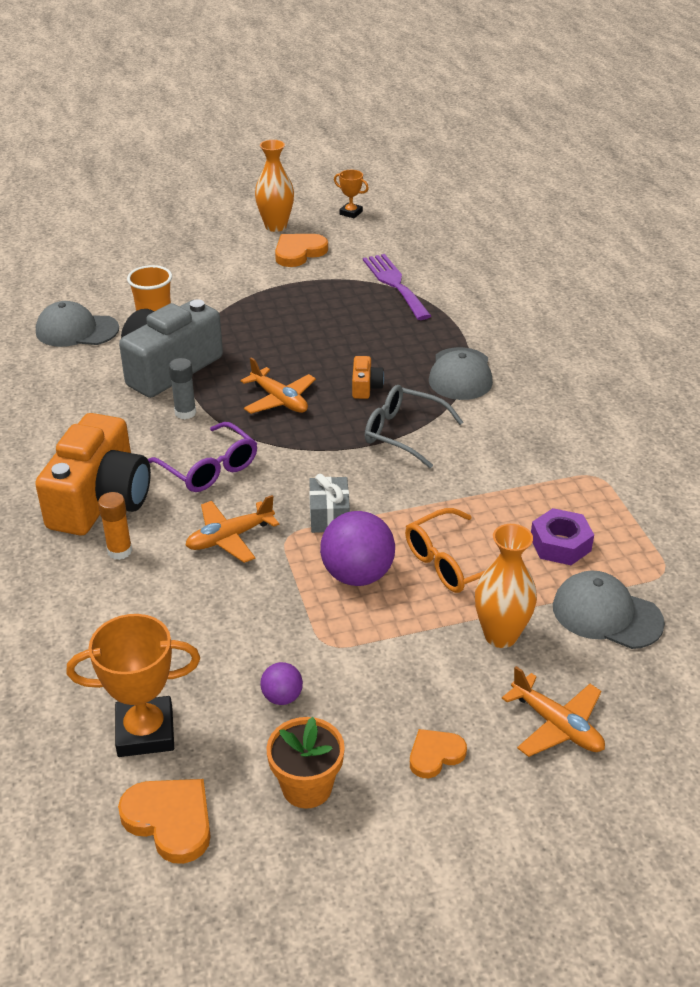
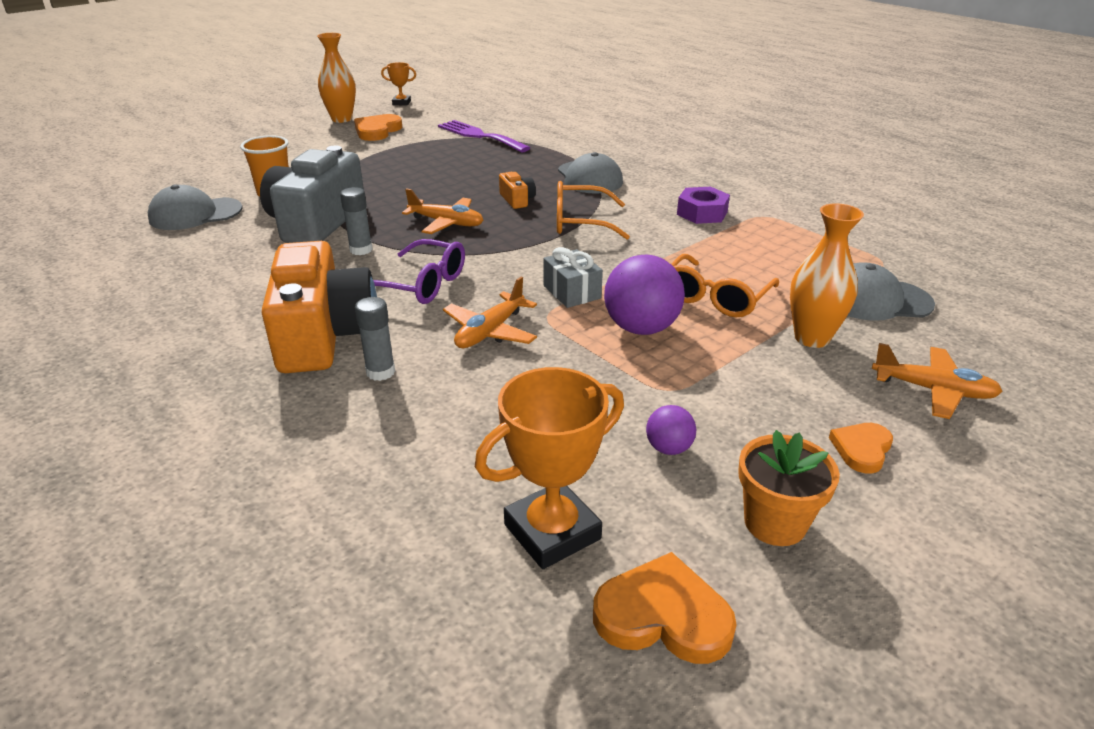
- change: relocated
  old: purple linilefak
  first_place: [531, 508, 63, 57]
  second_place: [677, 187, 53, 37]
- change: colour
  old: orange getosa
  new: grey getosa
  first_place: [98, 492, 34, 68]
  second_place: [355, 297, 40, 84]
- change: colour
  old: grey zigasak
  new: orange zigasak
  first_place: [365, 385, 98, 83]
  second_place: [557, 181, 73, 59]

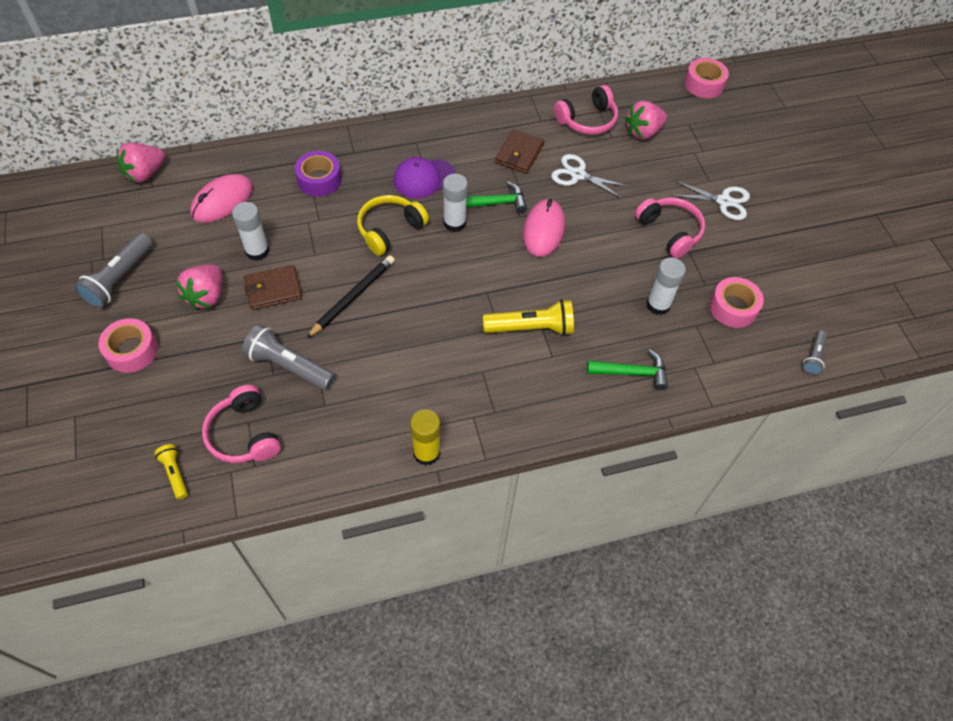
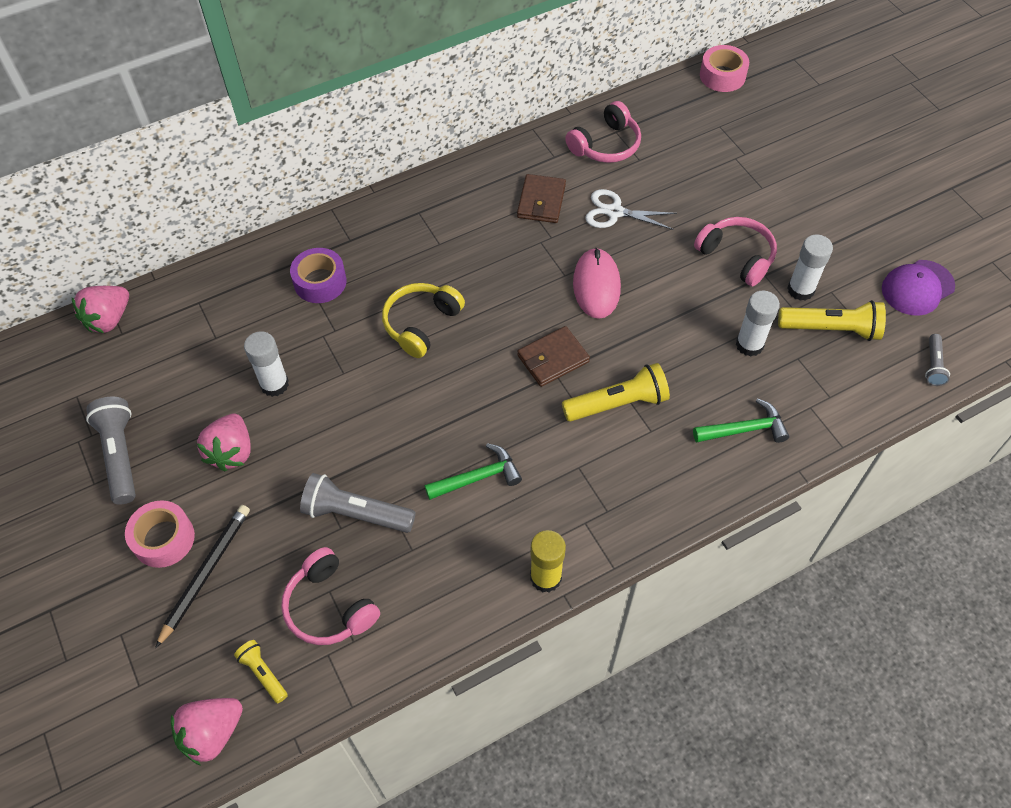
- change: missing
  old: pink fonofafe
  first_place: [190, 174, 63, 49]
- change: missing
  old: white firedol
  first_place: [671, 181, 79, 39]
- change: relocated
  old: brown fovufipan
  first_place: [244, 265, 58, 45]
  second_place: [517, 326, 73, 61]
- change: relocated
  old: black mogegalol
  first_place: [307, 255, 88, 83]
  second_place: [155, 505, 95, 143]
- change: relocated
  old: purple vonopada
  first_place: [393, 157, 63, 42]
  second_place: [882, 260, 73, 56]
- change: relocated
  old: white getosa
  first_place: [443, 174, 25, 58]
  second_place: [787, 234, 46, 67]
- change: relocated
  old: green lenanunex
  first_place: [466, 181, 61, 32]
  second_place: [425, 443, 97, 57]
- change: relocated
  old: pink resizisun
  first_place: [625, 101, 42, 39]
  second_place: [171, 698, 72, 68]
- change: exchanged
  old: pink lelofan
  new: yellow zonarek
  first_place: [710, 277, 54, 51]
  second_place: [778, 300, 108, 41]
- change: spun
  old: grey zonarek
  first_place: [74, 233, 79, 75]
  second_place: [86, 397, 50, 108]
  degrees: 150

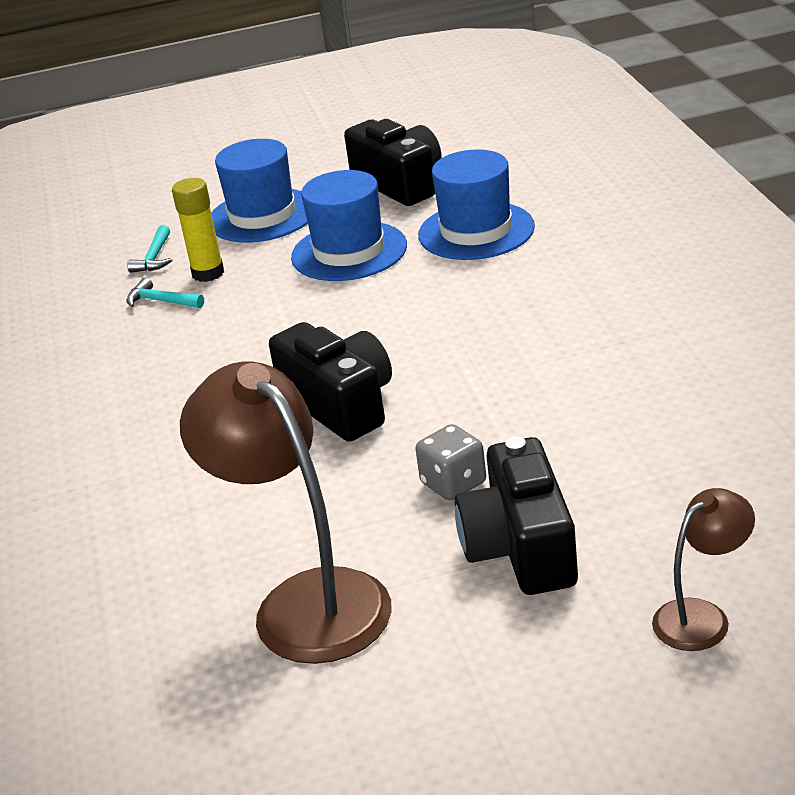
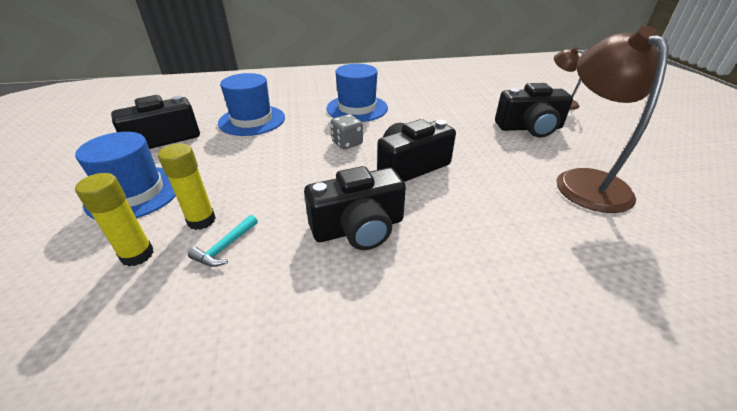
- change: appeared
  new: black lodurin
  second_place: [304, 166, 102, 84]
- change: relocated
  old: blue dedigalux
  first_place: [291, 170, 116, 111]
  second_place: [326, 64, 62, 58]
- change: relocated
  old: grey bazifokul
  first_place: [416, 424, 70, 77]
  second_place: [330, 114, 33, 35]
- change: exchanged
  old: turquoise lenanunex
  new: yellow getosa
  first_place: [127, 225, 45, 48]
  second_place: [75, 173, 79, 94]
- change: spun
  old: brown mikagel
  first_place: [180, 362, 212, 302]
  second_place: [556, 26, 113, 187]
  degrees: 120

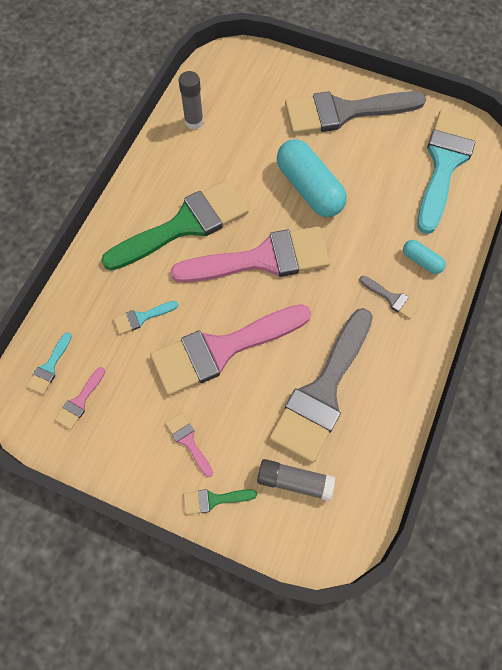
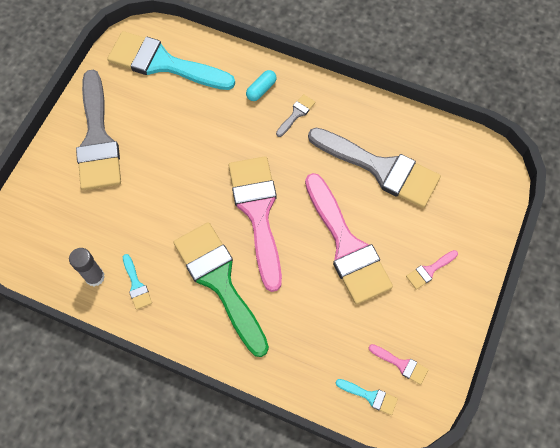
- change: missing
  old: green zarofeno
  first_place: [183, 489, 74, 26]
- change: missing
  old: grey getosa
  first_place: [257, 459, 78, 42]
- change: missing
  old: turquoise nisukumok
  first_place: [277, 139, 70, 78]
- change: relocated
  old: turquoise zarofeno
  first_place: [113, 301, 65, 34]
  second_place: [123, 254, 29, 56]

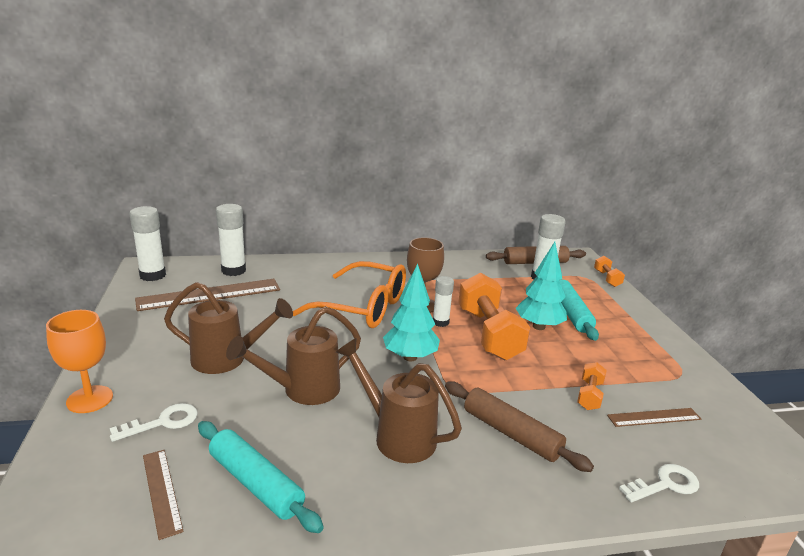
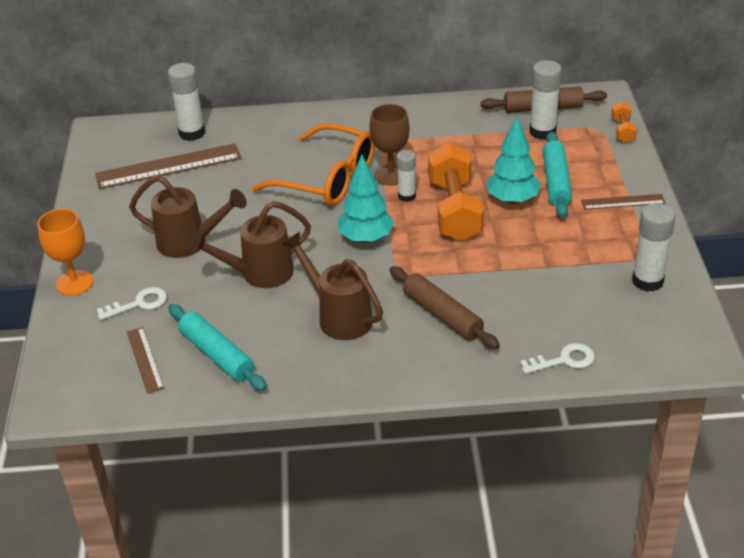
- change: missing
  old: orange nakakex
  first_place: [577, 362, 29, 48]
- change: relocated
  old: white getosa
  first_place: [129, 206, 37, 75]
  second_place: [632, 203, 43, 89]
- change: relocated
  old: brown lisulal
  first_place: [607, 408, 94, 19]
  second_place: [581, 194, 85, 16]

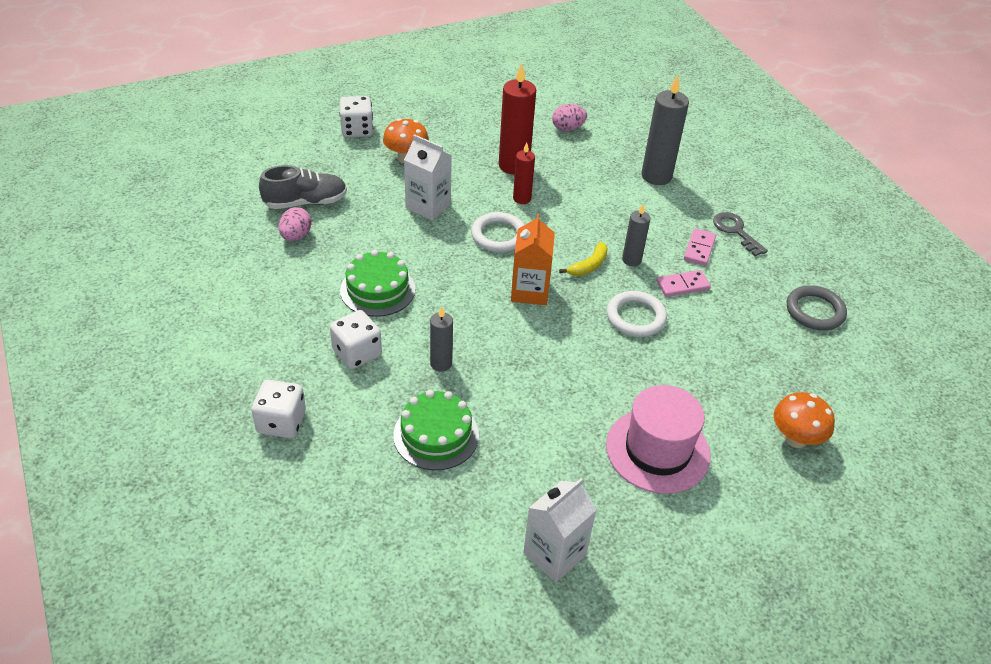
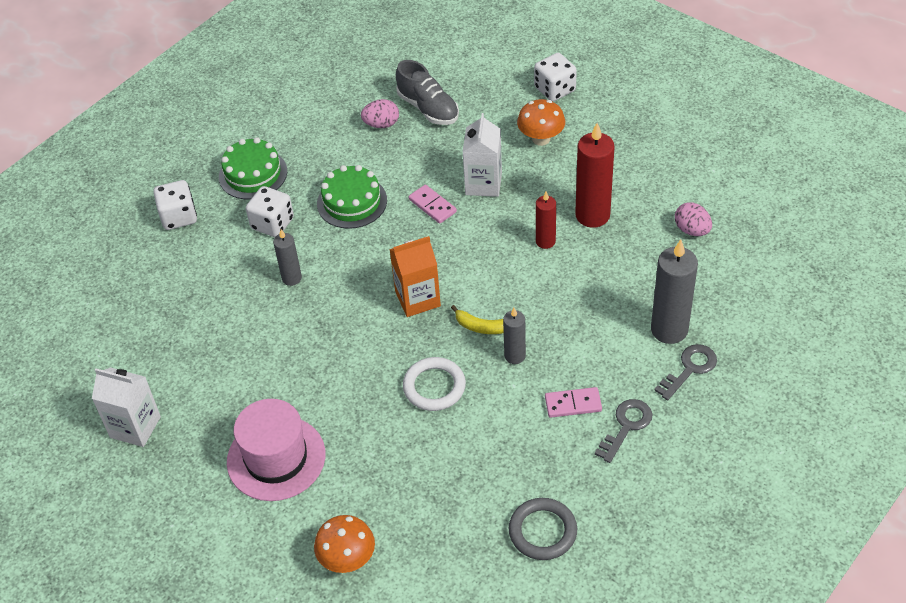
- change: missing
  old: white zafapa
  first_place: [471, 212, 54, 40]
- change: appeared
  new: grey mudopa
  second_place: [654, 344, 63, 56]
- change: relocated
  old: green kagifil
  first_place: [393, 390, 86, 80]
  second_place: [219, 137, 68, 63]
- change: relocated
  old: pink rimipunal
  first_place: [657, 270, 54, 27]
  second_place: [409, 185, 48, 39]

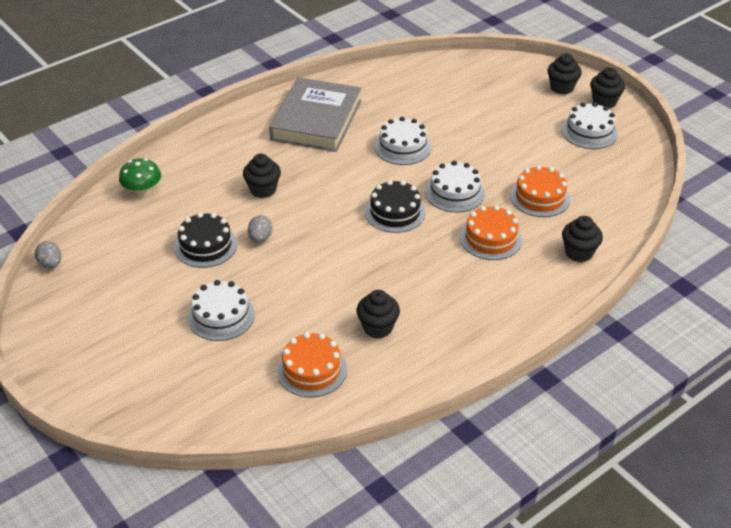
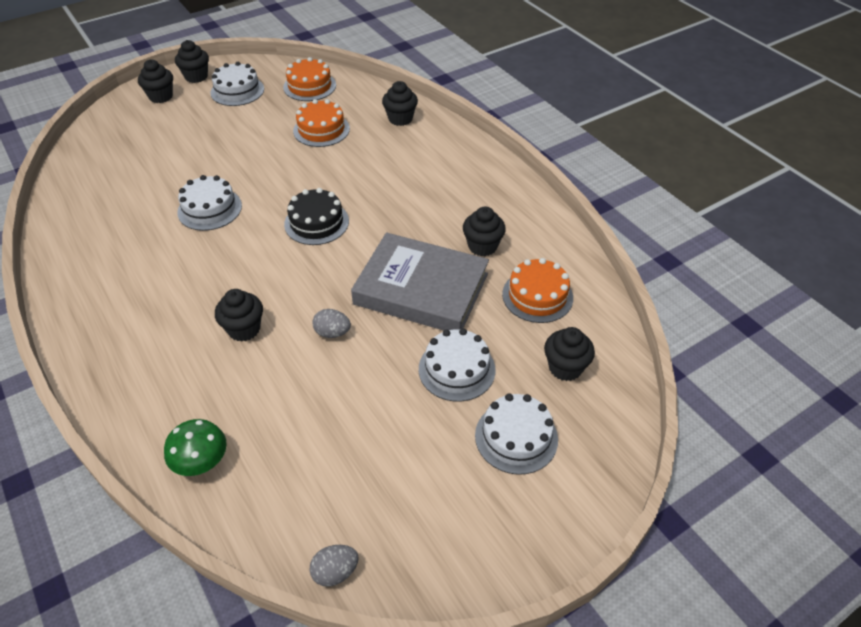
- change: missing
  old: black kagifil
  first_place: [174, 212, 63, 56]
- change: appeared
  new: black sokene
  second_place: [544, 327, 51, 54]
- change: relocated
  old: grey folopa
  first_place: [269, 77, 92, 75]
  second_place: [351, 233, 138, 98]
- change: relocated
  old: white kagifil
  first_place: [425, 161, 60, 51]
  second_place: [475, 393, 83, 82]
- change: relocated
  old: orange kagifil
  first_place: [460, 205, 62, 55]
  second_place: [283, 57, 53, 44]

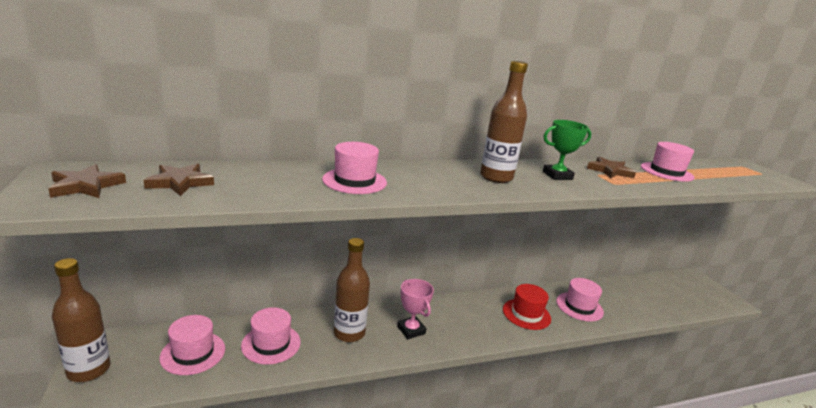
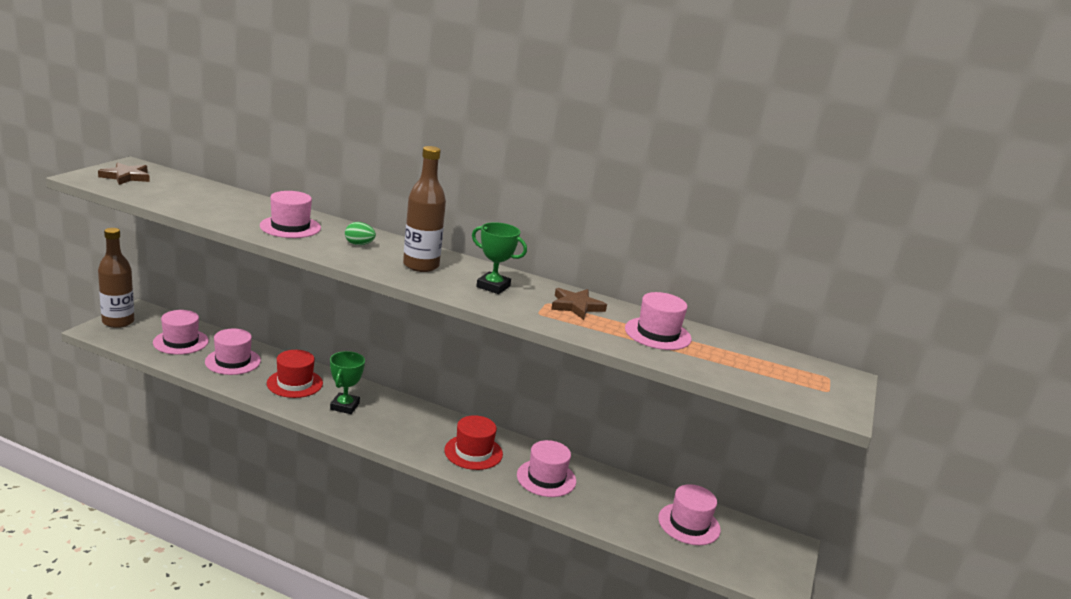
- change: missing
  old: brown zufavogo
  first_place: [144, 163, 70, 33]
- change: appeared
  new: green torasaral
  second_place: [345, 222, 31, 23]
- change: appeared
  new: pink dedigalux
  second_place: [658, 484, 63, 61]
- change: exchanged
  old: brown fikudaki
  new: red dedigalux
  first_place: [334, 238, 36, 104]
  second_place: [267, 350, 56, 48]
- change: colour
  old: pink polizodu
  new: green polizodu
  first_place: [397, 279, 37, 60]
  second_place: [330, 351, 35, 63]

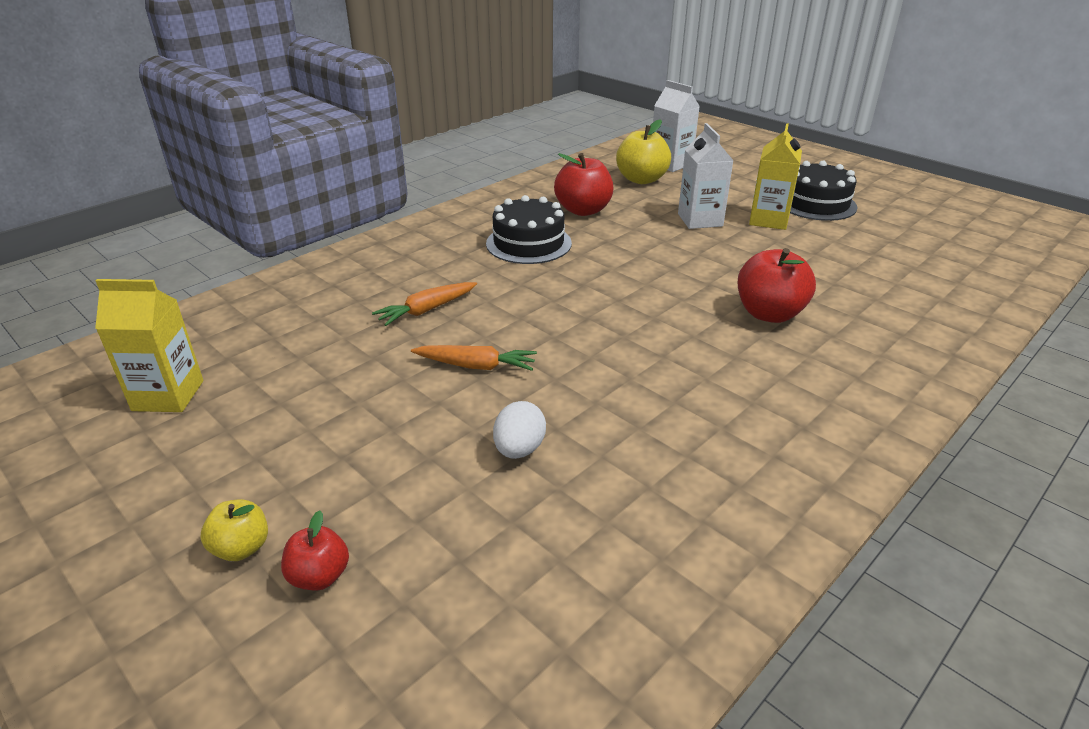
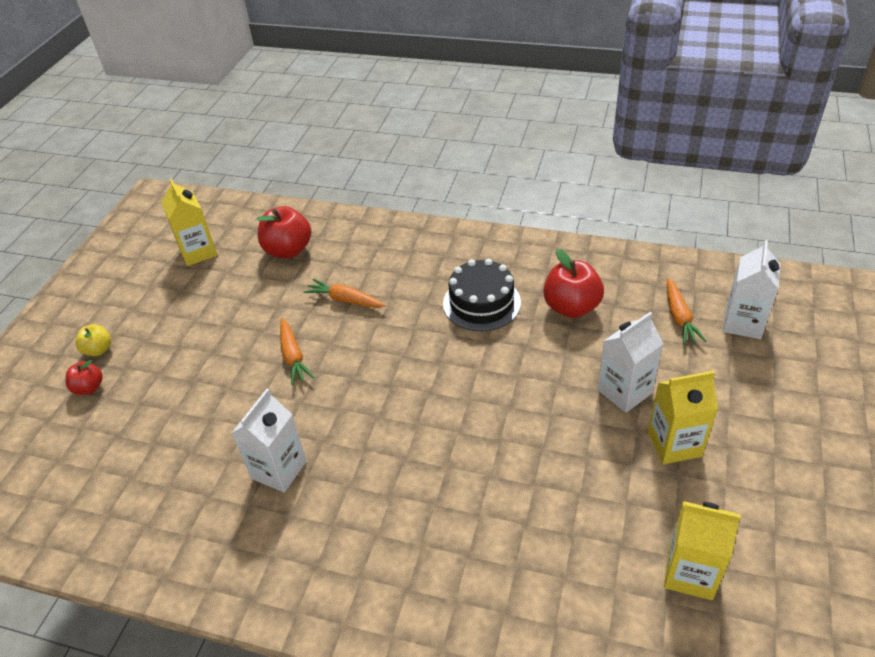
- change: missing
  old: white torasaral
  first_place: [493, 401, 53, 58]
- change: missing
  old: black kagifil
  first_place: [790, 161, 67, 60]
- change: appeared
  new: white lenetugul
  second_place: [232, 389, 75, 103]
- change: appeared
  new: yellow lenetugul
  second_place: [664, 501, 77, 99]
- change: relocated
  old: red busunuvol
  first_place: [738, 248, 78, 75]
  second_place: [257, 206, 54, 52]
- change: exchanged
  old: yellow busunuvol
  new: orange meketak
  first_place: [616, 119, 55, 65]
  second_place: [667, 278, 40, 67]

